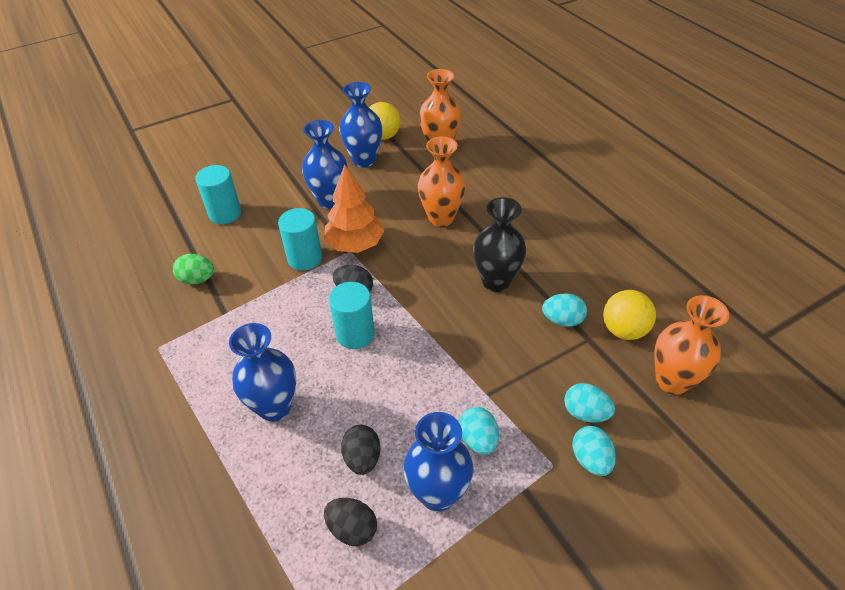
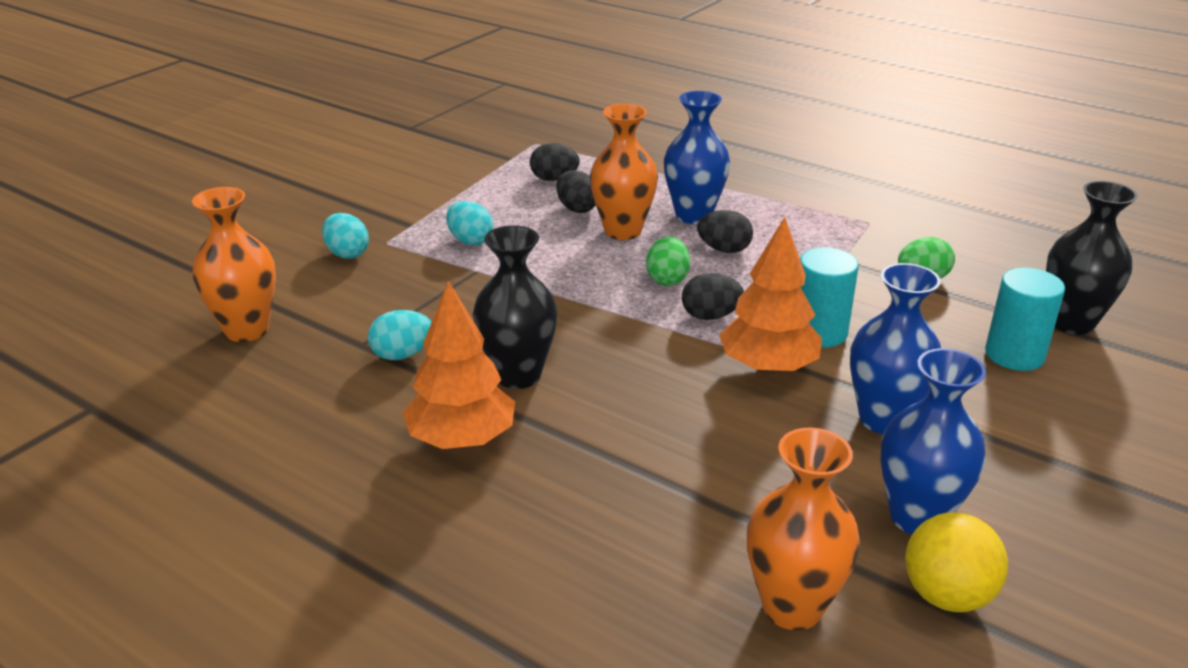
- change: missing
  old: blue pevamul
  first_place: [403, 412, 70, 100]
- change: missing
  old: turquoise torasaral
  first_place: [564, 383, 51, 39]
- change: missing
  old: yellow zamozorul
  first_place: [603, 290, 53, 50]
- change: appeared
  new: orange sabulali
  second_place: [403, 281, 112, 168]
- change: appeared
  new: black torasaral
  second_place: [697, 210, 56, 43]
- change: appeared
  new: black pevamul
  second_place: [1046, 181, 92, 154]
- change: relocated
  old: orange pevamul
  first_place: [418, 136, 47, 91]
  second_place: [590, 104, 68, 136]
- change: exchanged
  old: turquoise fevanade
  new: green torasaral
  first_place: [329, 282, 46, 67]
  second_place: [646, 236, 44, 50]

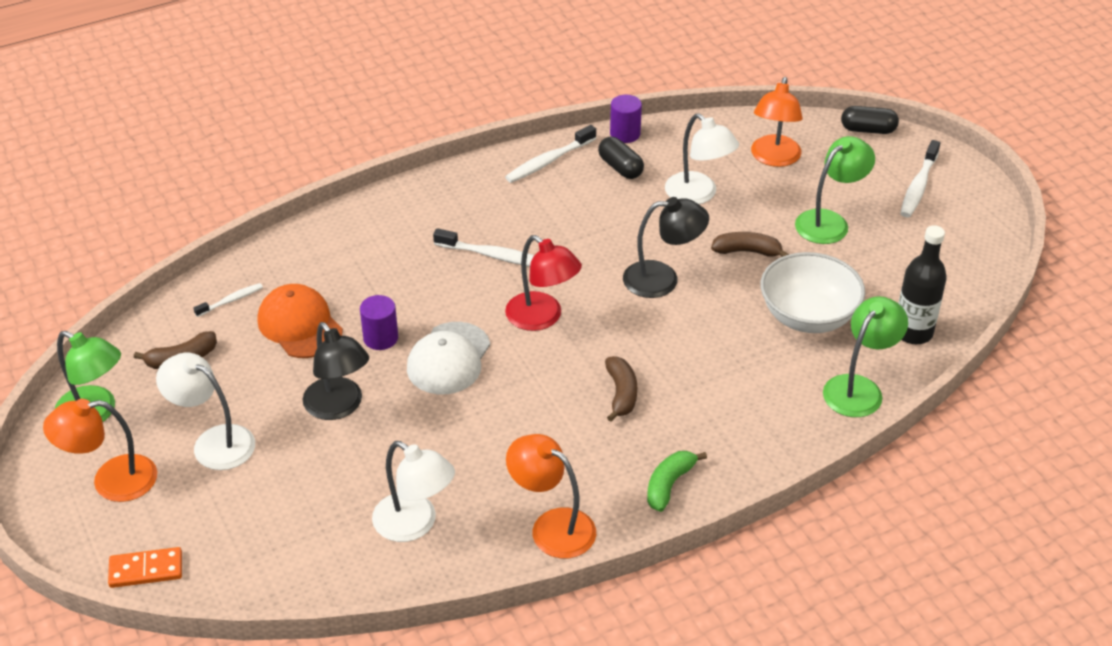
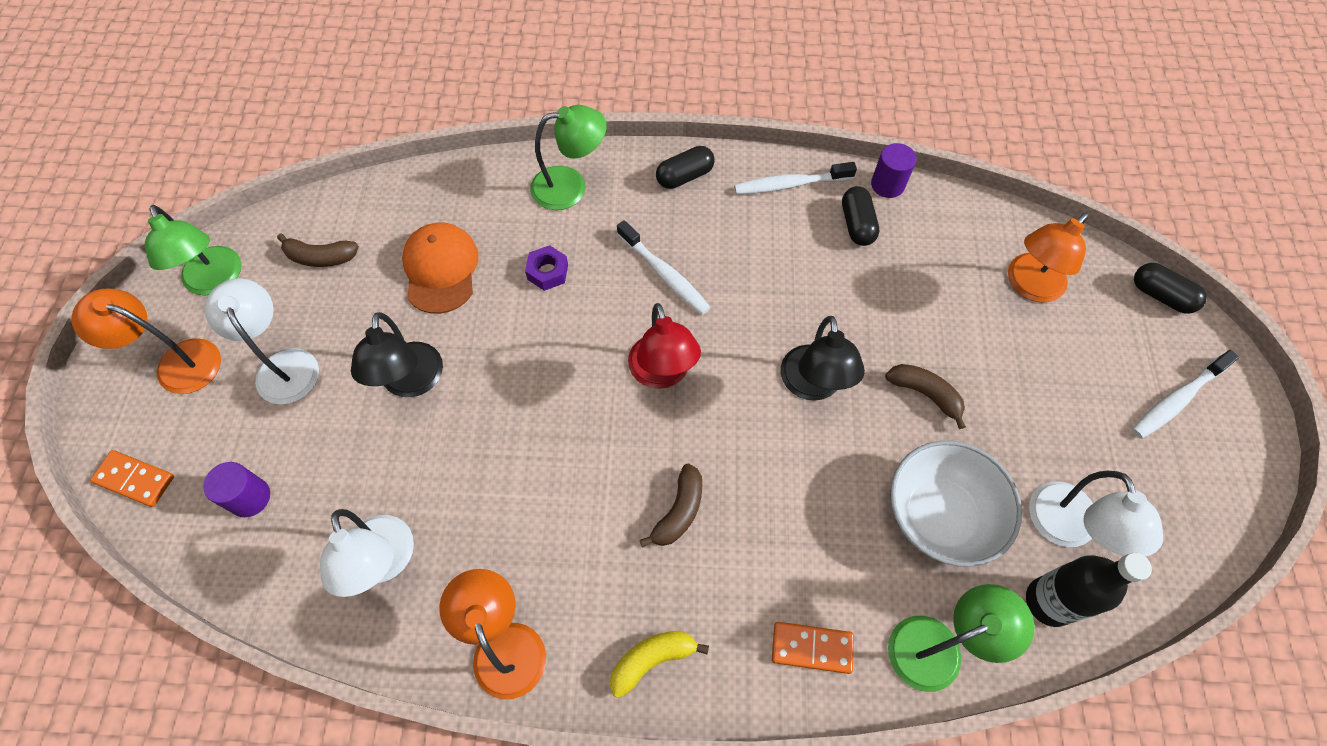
- change: missing
  old: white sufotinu
  first_place: [193, 283, 70, 34]
- change: missing
  old: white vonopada
  first_place: [407, 322, 83, 72]
- change: appeared
  new: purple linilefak
  second_place: [525, 245, 43, 46]
- change: appeared
  new: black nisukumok
  second_place: [656, 146, 59, 43]
- change: appeared
  new: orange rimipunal
  second_place: [772, 622, 82, 52]
- change: relocated
  old: purple fevanade
  first_place: [360, 295, 38, 55]
  second_place: [203, 462, 67, 55]
- change: relocated
  old: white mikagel
  first_place: [665, 113, 74, 91]
  second_place: [1029, 471, 134, 86]
- change: relocated
  old: green mikagel
  first_place: [795, 136, 80, 108]
  second_place: [530, 105, 77, 105]
- change: colour
  old: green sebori
  new: yellow sebori
  first_place: [647, 451, 60, 61]
  second_place: [610, 631, 99, 67]
- change: spun
  old: black mikagel
  first_place: [623, 197, 86, 101]
  second_place: [781, 316, 84, 85]
  degrees: 60

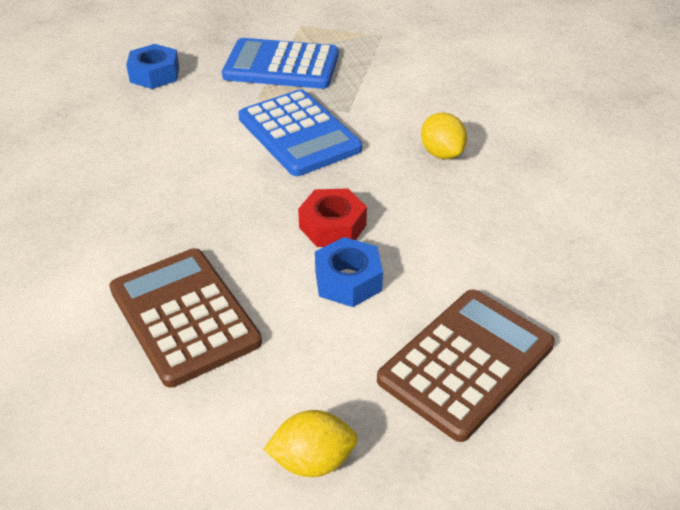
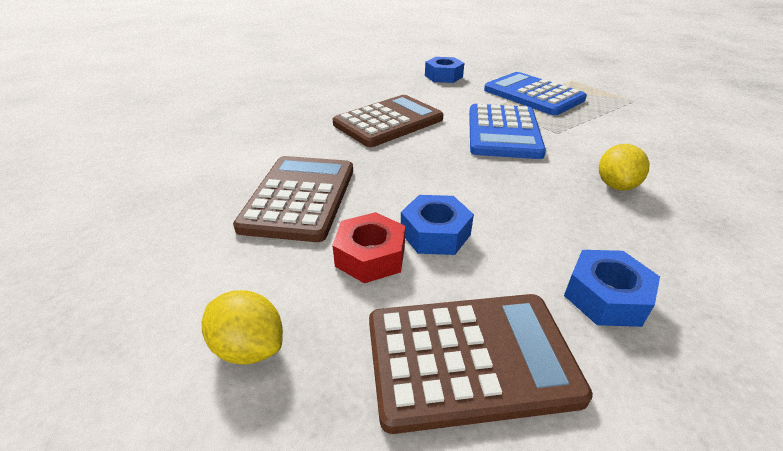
- change: appeared
  new: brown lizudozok
  second_place: [333, 95, 110, 52]
- change: appeared
  new: blue linilefak
  second_place: [564, 250, 96, 77]
- change: relocated
  old: red linilefak
  first_place: [298, 188, 69, 59]
  second_place: [332, 212, 73, 71]

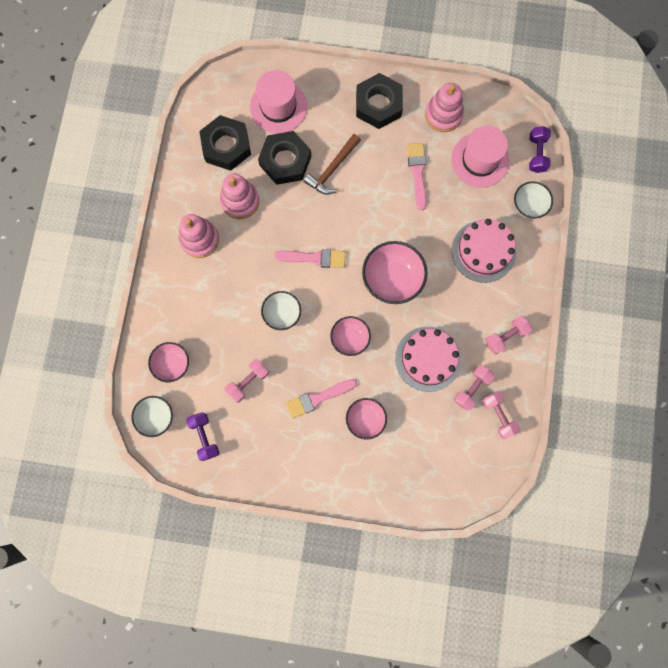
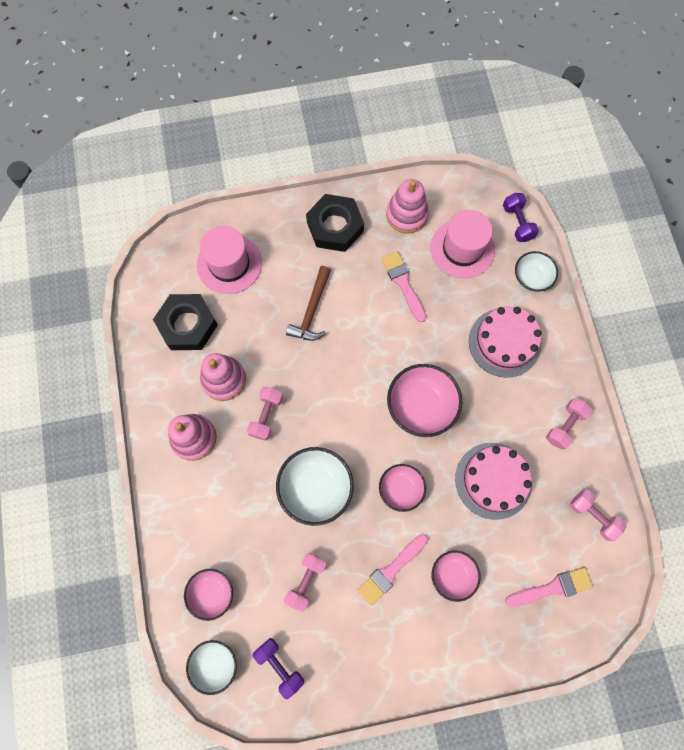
- change: missing
  old: black linilefak
  first_place: [258, 131, 53, 54]
- change: relocated
  old: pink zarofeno
  first_place: [274, 249, 72, 19]
  second_place: [505, 567, 88, 40]
- change: relocated
  old: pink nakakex
  first_place: [454, 365, 41, 46]
  second_place: [247, 387, 36, 54]
- change: size
  old: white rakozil
  first_place: [261, 291, 40, 39]
  second_place: [276, 447, 78, 79]
  factor: 1.61

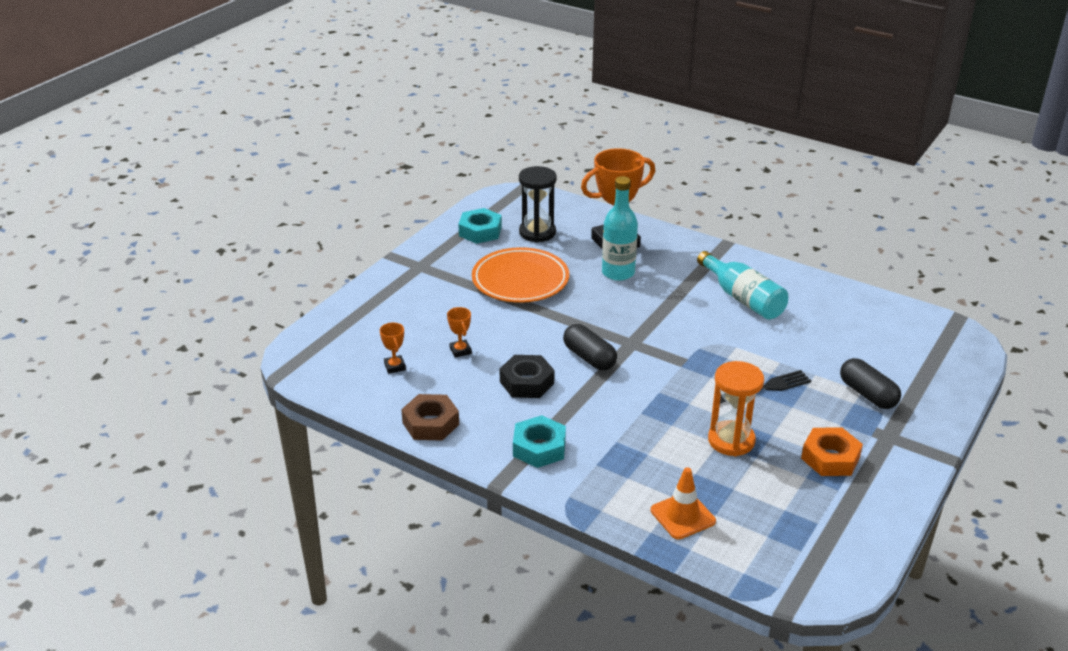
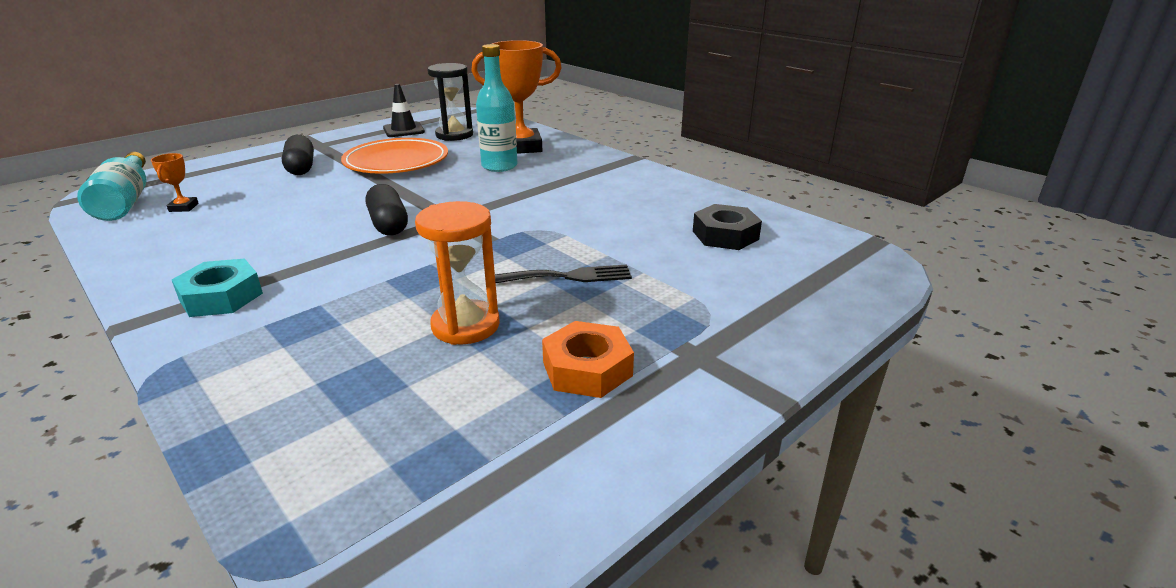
- change: missing
  old: brown linilefak
  first_place: [401, 394, 58, 47]
- change: missing
  old: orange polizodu
  first_place: [447, 307, 25, 51]
- change: missing
  old: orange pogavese
  first_place: [651, 467, 65, 72]
- change: relocated
  old: black linilefak
  first_place: [499, 355, 55, 43]
  second_place: [693, 204, 69, 46]
- change: relocated
  old: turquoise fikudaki
  first_place: [697, 251, 91, 69]
  second_place: [77, 152, 70, 69]
- change: relocated
  old: black nisukumok
  first_place: [840, 358, 61, 51]
  second_place: [282, 135, 32, 40]
- change: exchanged
  old: turquoise linilefak
  new: black pogavese
  first_place: [458, 208, 44, 36]
  second_place: [383, 84, 42, 53]

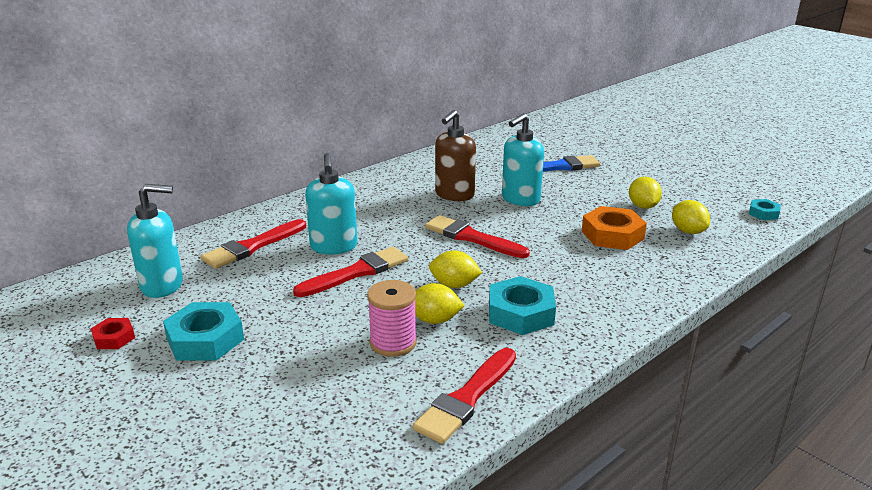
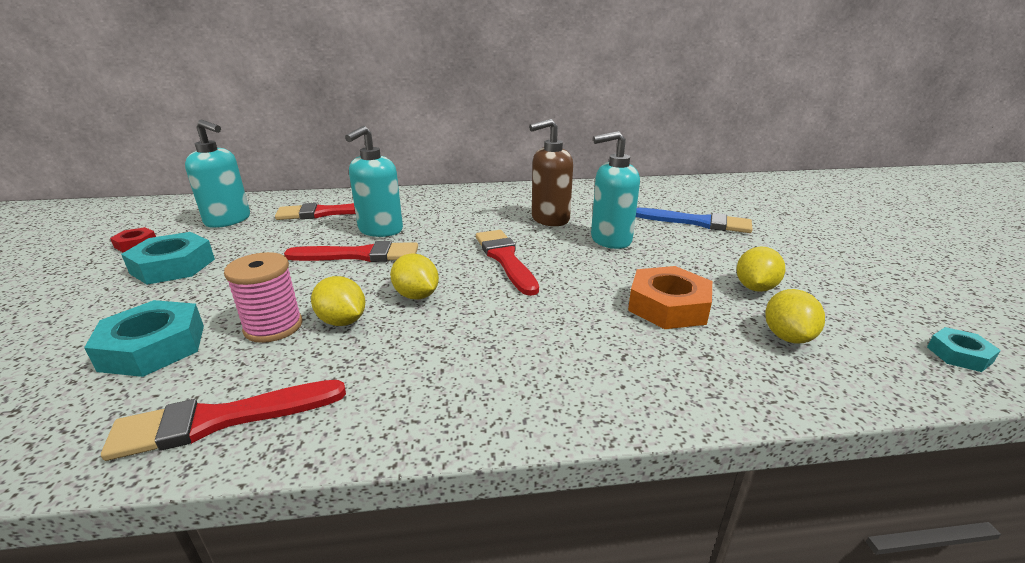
- change: relocated
  old: turquoise linilefak
  first_place: [489, 276, 67, 59]
  second_place: [84, 300, 120, 77]

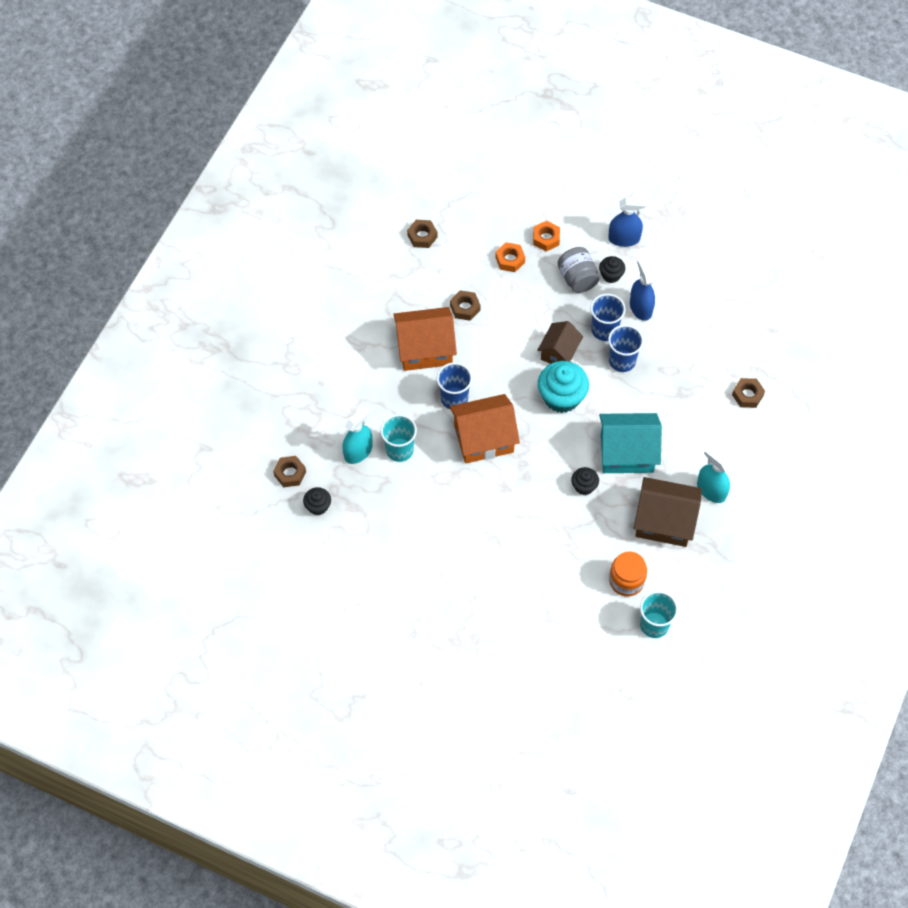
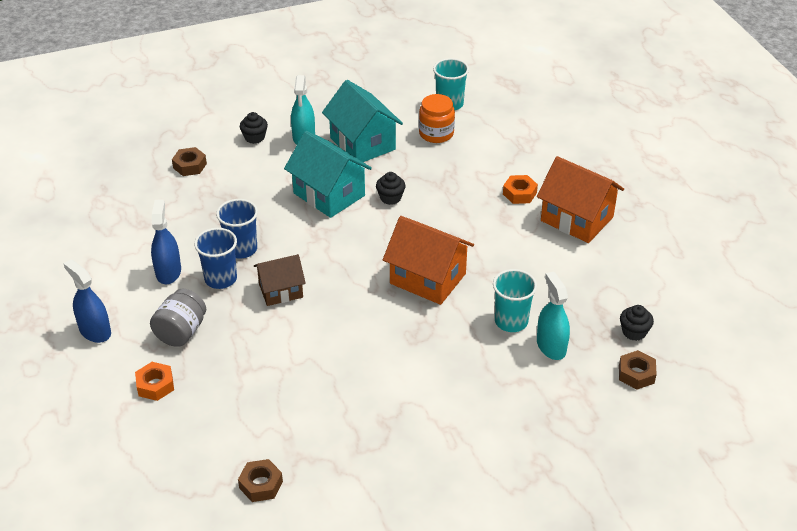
- change: missing
  old: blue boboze
  first_place: [437, 362, 35, 47]
- change: missing
  old: brown linilefak
  first_place: [450, 290, 30, 31]
- change: missing
  old: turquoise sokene
  first_place: [538, 361, 51, 52]
- change: relocated
  old: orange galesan
  first_place: [393, 307, 64, 64]
  second_place: [537, 156, 87, 87]
- change: relocated
  old: orange linilefak
  first_place: [495, 242, 30, 30]
  second_place: [503, 175, 35, 29]
- change: relocated
  old: black sokene
  first_place: [599, 256, 26, 27]
  second_place: [240, 112, 28, 32]
- change: colour
  old: brown galesan
  new: turquoise galesan
  first_place: [634, 477, 68, 70]
  second_place: [322, 80, 81, 82]
- change: spun
  old: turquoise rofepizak
  first_place: [342, 406, 30, 58]
  second_place: [537, 272, 33, 88]
  degrees: 75
- change: spun
  old: blue rofepizak
  first_place: [630, 259, 25, 62]
  second_place: [151, 199, 30, 85]
  degrees: 150

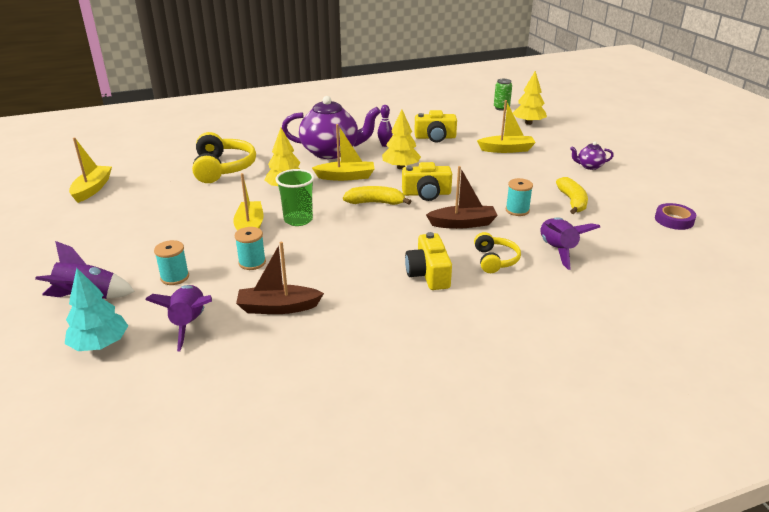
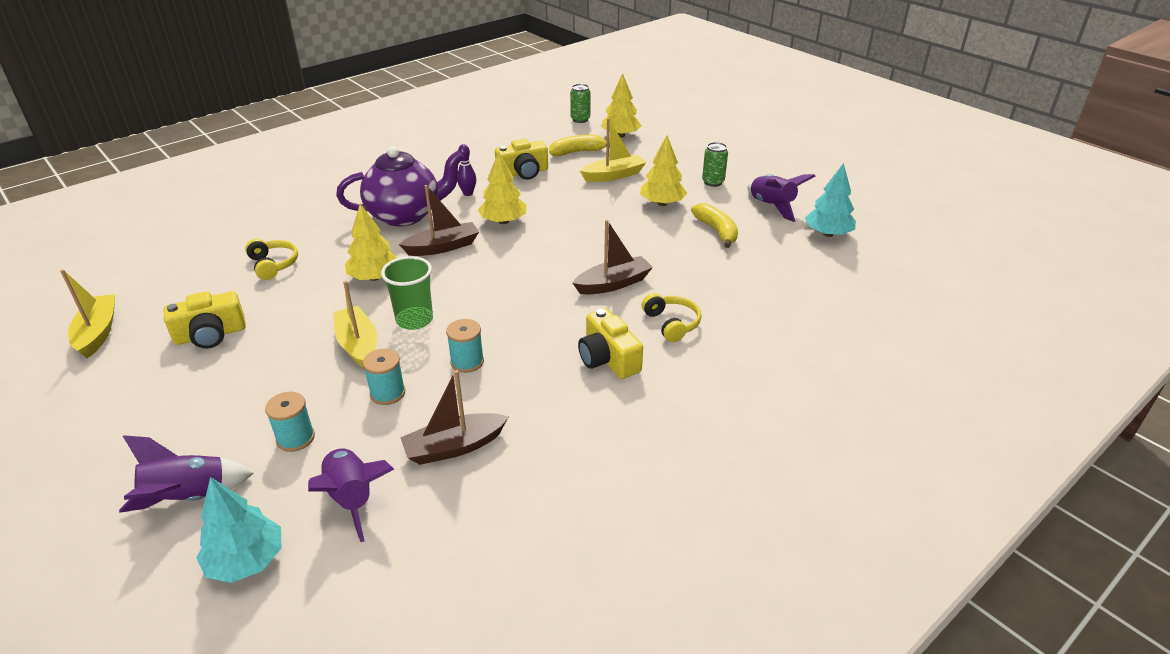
- change: appeared
  new: yellow sabulali
  second_place: [640, 136, 47, 70]
- change: relocated
  old: yellow sebori
  first_place: [343, 186, 68, 19]
  second_place: [549, 135, 61, 21]
- change: relocated
  old: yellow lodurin
  first_place: [402, 162, 50, 39]
  second_place: [164, 291, 82, 58]
- change: relocated
  old: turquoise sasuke
  first_place: [506, 178, 27, 38]
  second_place: [446, 319, 38, 54]
- change: relocated
  old: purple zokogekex
  first_place: [540, 217, 60, 53]
  second_place: [747, 174, 68, 48]
- change: exchanged
  old: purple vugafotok
  new: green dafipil
  first_place: [570, 142, 44, 28]
  second_place: [702, 142, 26, 45]
- change: exchanged
  old: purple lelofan
  new: turquoise sabulali
  first_place: [655, 203, 41, 27]
  second_place: [805, 163, 51, 74]
- change: colour
  old: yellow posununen
  new: brown posununen
  first_place: [312, 124, 63, 57]
  second_place: [399, 185, 80, 71]
- change: size
  old: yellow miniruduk
  first_place: [192, 132, 64, 51]
  second_place: [245, 239, 53, 41]
  factor: 0.57

